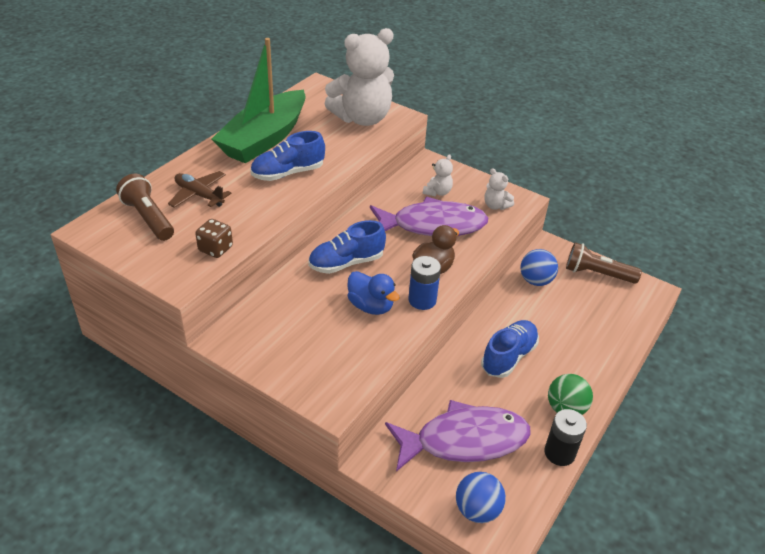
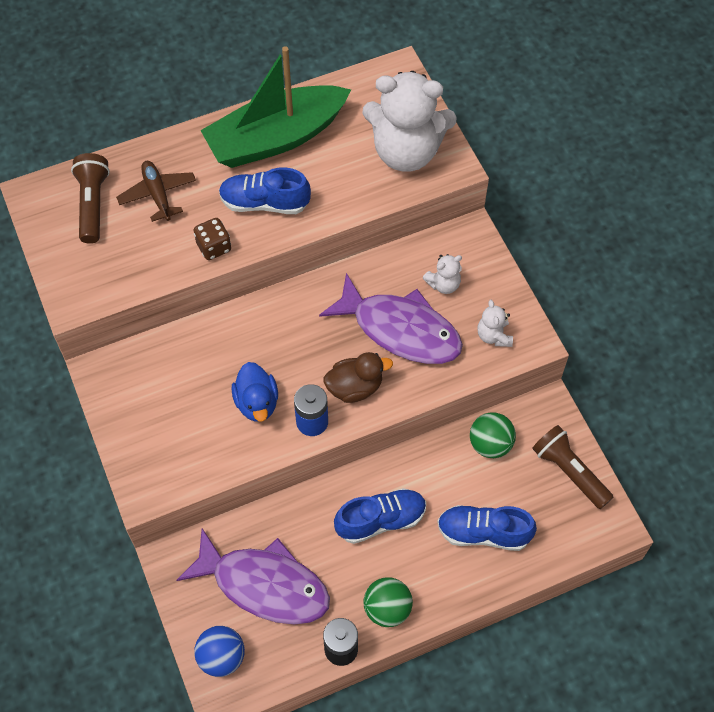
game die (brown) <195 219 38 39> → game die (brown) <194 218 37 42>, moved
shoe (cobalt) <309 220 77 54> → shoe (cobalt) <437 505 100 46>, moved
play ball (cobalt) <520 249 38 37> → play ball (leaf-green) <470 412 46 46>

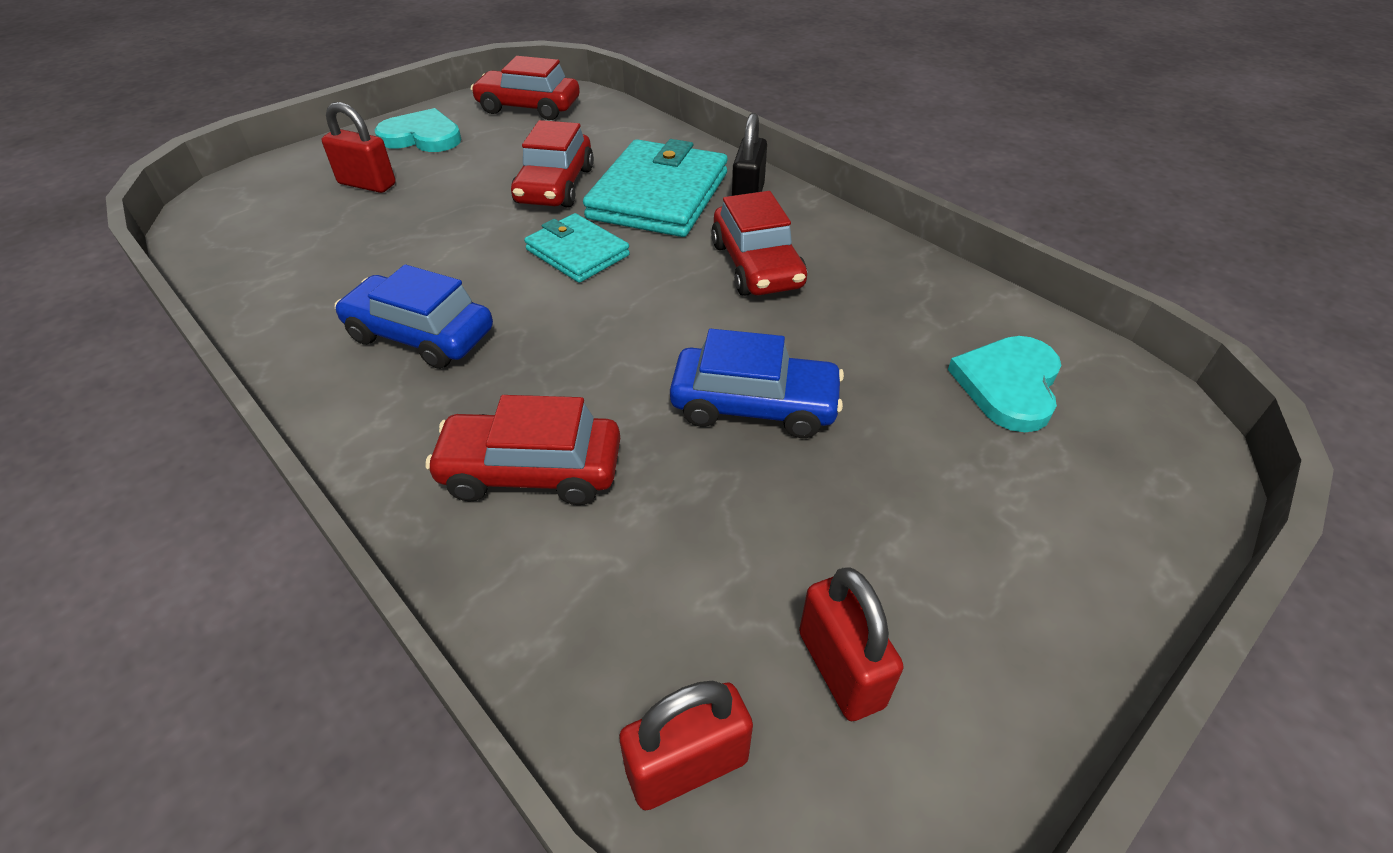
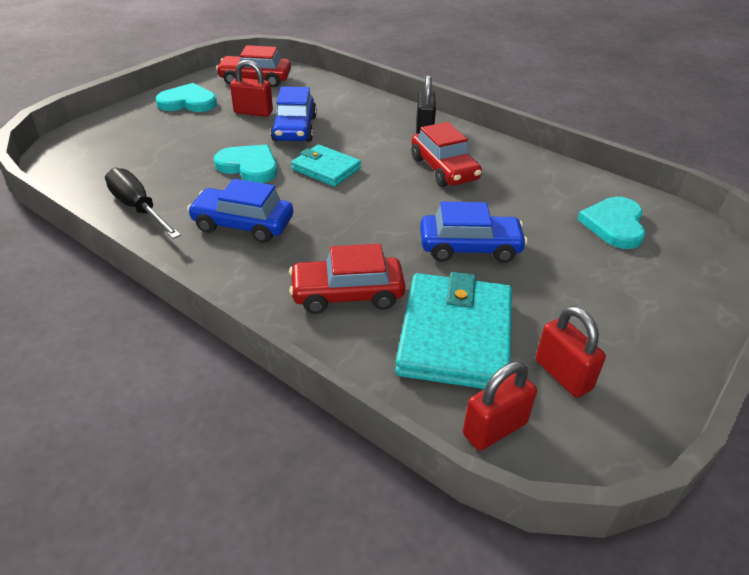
- → hand screwdriver (jet-black) <105 168 76 71>
- → love heart (aqua) <214 144 63 39>
small lock (crimson) <322 102 74 91> → small lock (crimson) <230 60 43 57>, moved
card wallet (aqua) <583 139 145 98> → card wallet (aqua) <395 272 117 117>, moved
toy car (crimson) <511 120 83 88> → toy car (cobalt) <270 86 47 56>

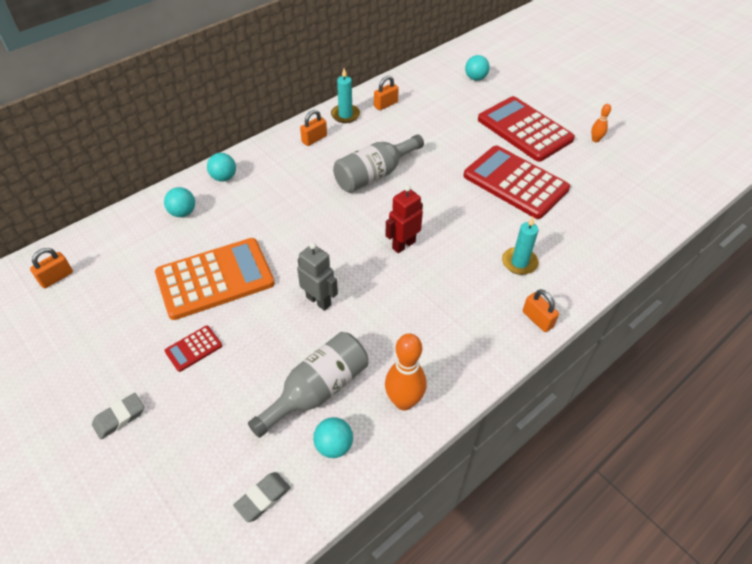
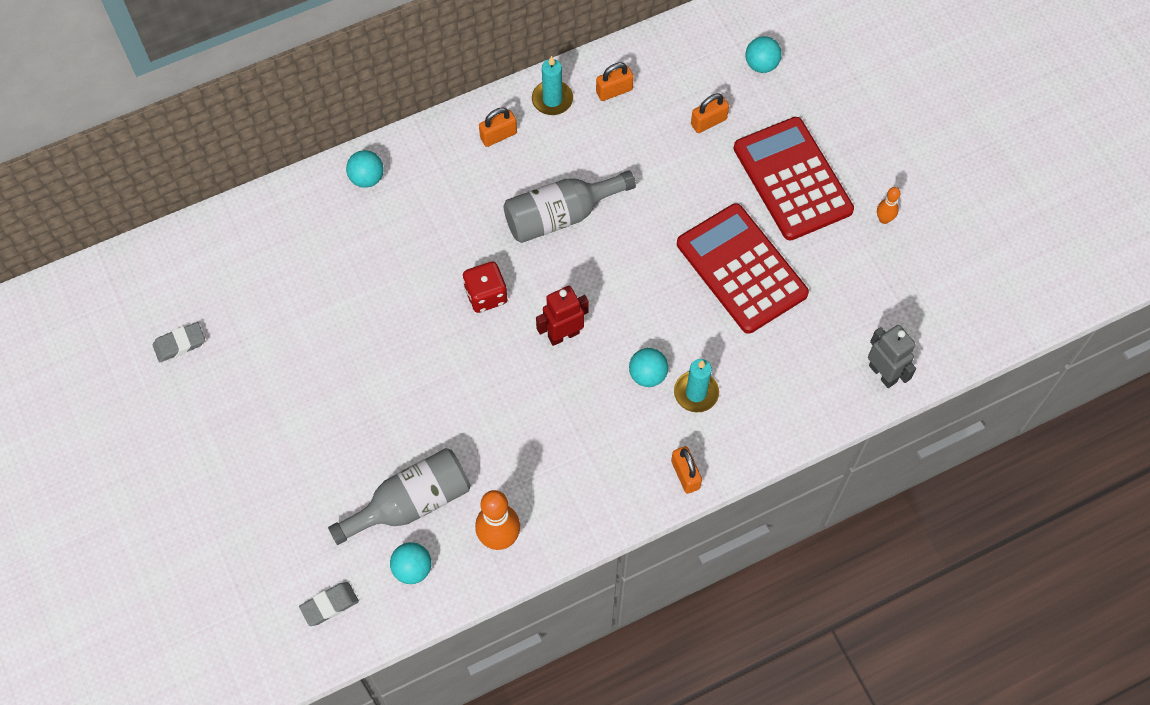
pocket calculator (orange-coloured) <155 238 120 82> → -
pocket calculator (crimson) <164 326 58 46> → -
- → game die (crimson) <463 261 44 52>
small lock (orange-coloured) <30 248 43 40> → small lock (orange-coloured) <691 93 38 40>, moved
eraser (grey) <92 393 52 47> → eraser (grey) <153 322 52 40>, moved
play ball (aqua) <164 187 31 30> → play ball (aqua) <629 348 39 39>, moved
robot (grey) <297 243 41 68> → robot (grey) <868 325 48 63>, moved

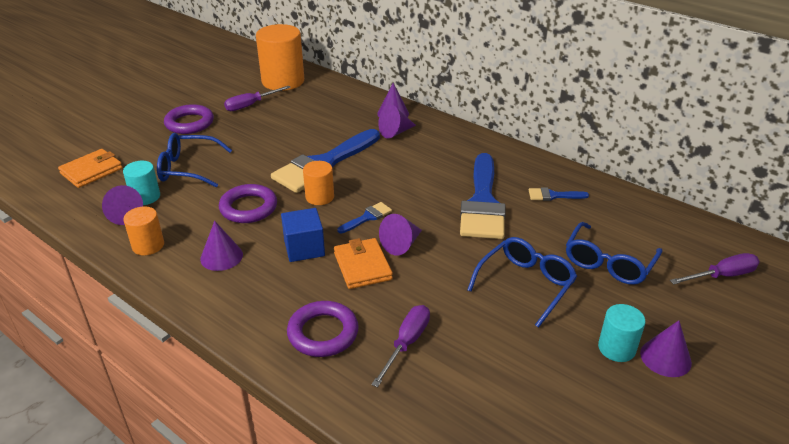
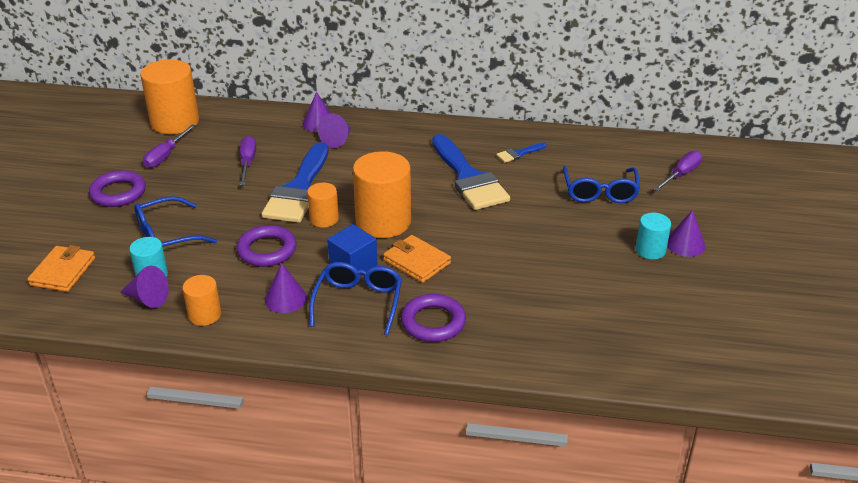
cone shape (royal purple) <379 214 43 41> → -
hand screwdriver (royal purple) <371 305 59 82> → hand screwdriver (royal purple) <240 136 16 49>, moved
eyeglasses (cobalt) <467 237 110 91> → eyeglasses (cobalt) <309 262 93 73>, moved
brush (cobalt) <337 202 55 31> → cylinder (orange-coloured) <353 151 58 87>

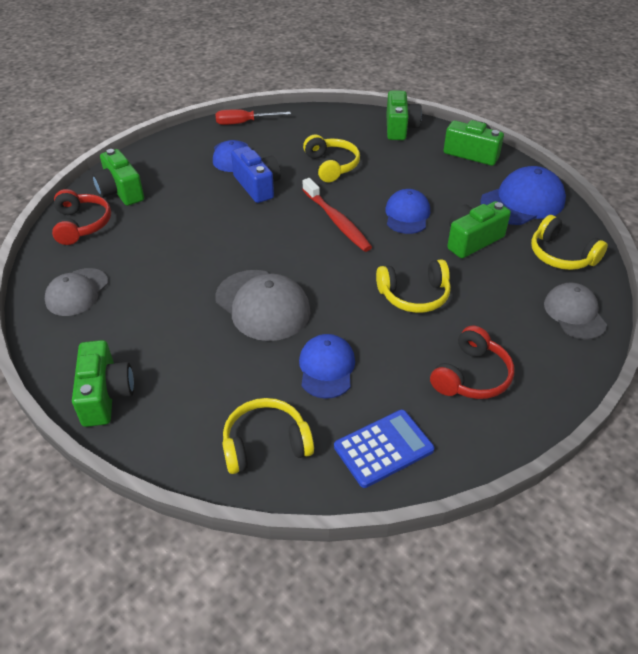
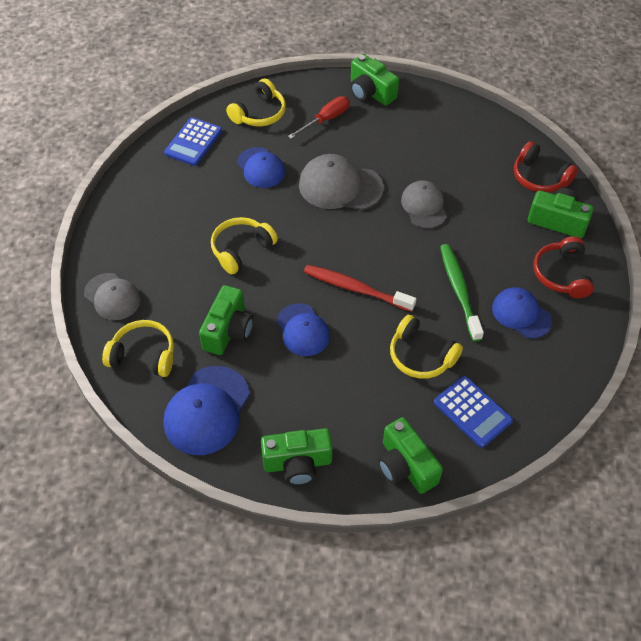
- → pocket calculator (cobalt) <434 376 79 72>
baseball cap (grey) <45 268 63 48> → baseball cap (grey) <401 180 46 49>, moved
hand screwdriver (crimson) <215 109 76 16> → hand screwdriver (crimson) <288 96 62 43>, moved
headset (crimson) <430 326 84 73> → headset (crimson) <533 236 61 62>, moved
photo camera (cobalt) <231 146 50 57> → toothbrush (leaf-green) <440 244 44 98>

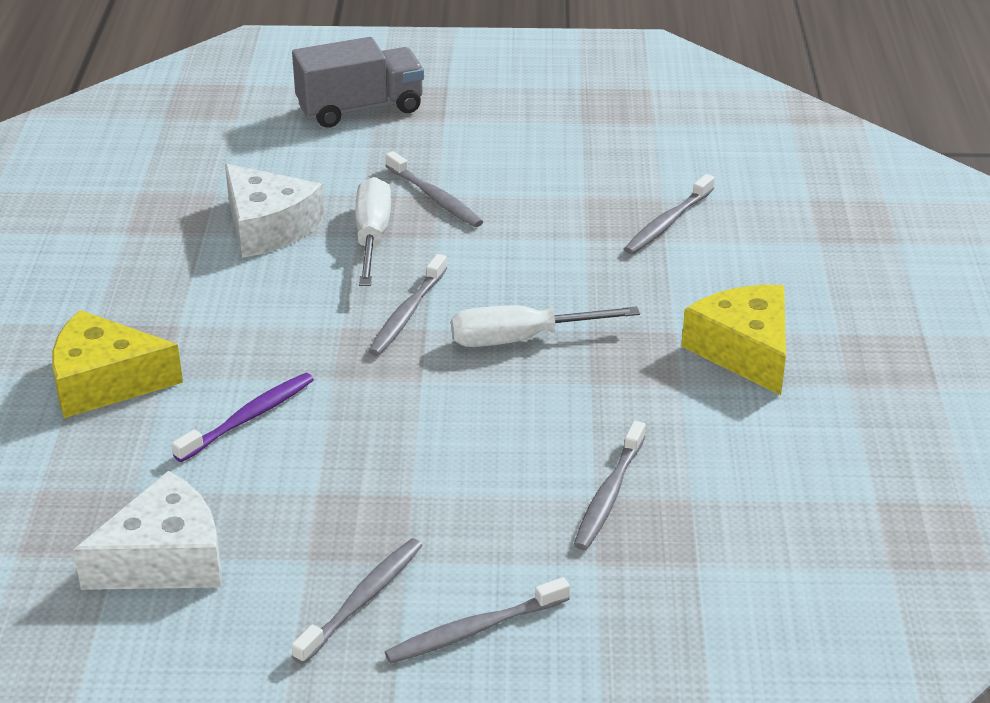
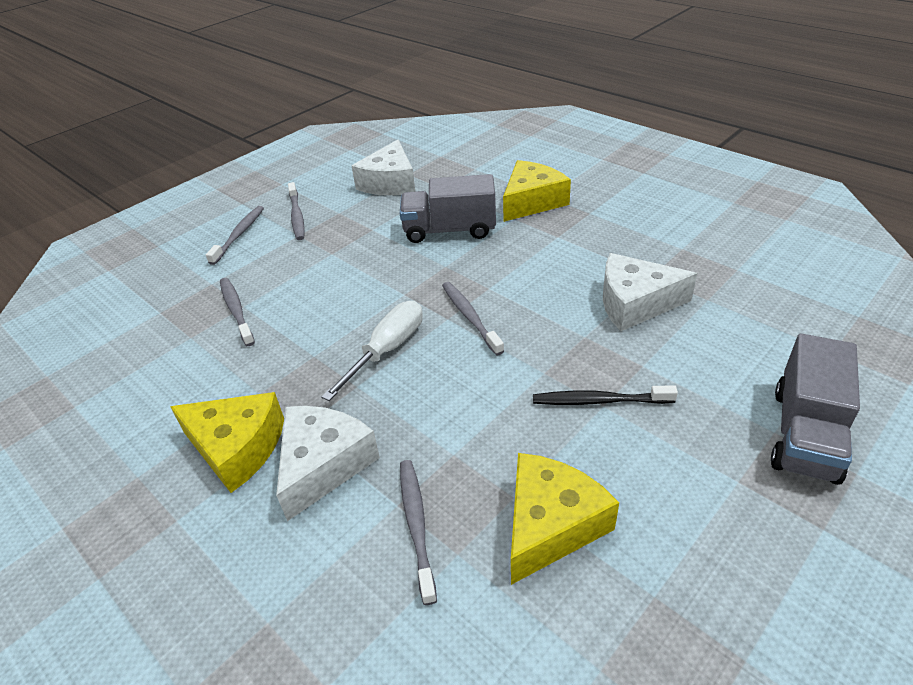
hand screwdriver (white) <355 177 36 109> → -
- → cheese (white) <276 406 104 115>
- → cheese (golden) <511 453 108 132>
toothbrush (royal purple) <172 373 142 89> → toy truck (grey) <400 174 96 69>
toothbrush (grey) <386 151 97 76> → toothbrush (jet-black) <533 386 145 19>

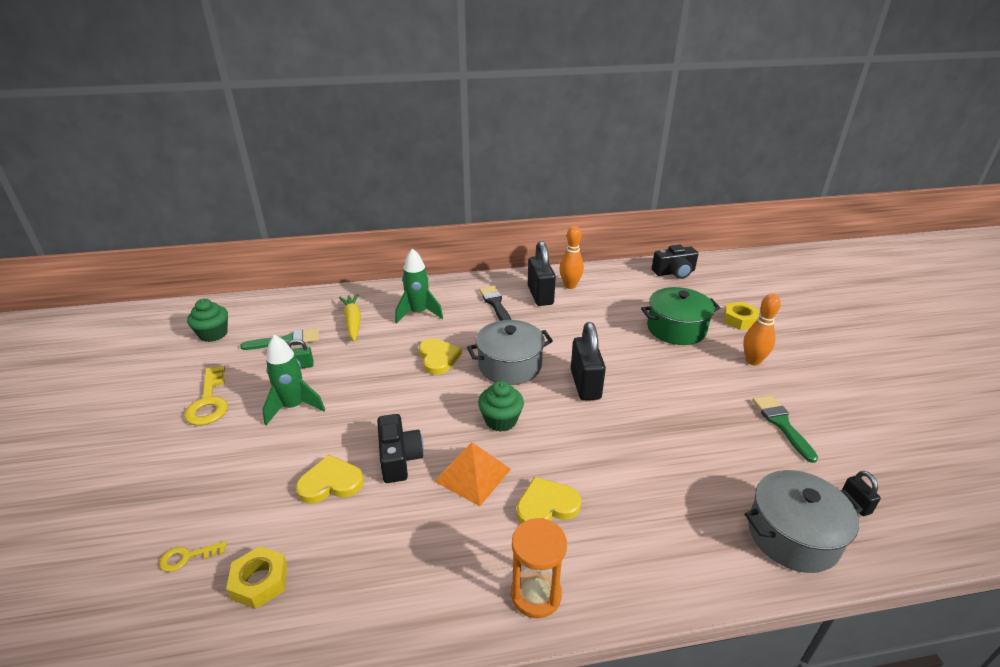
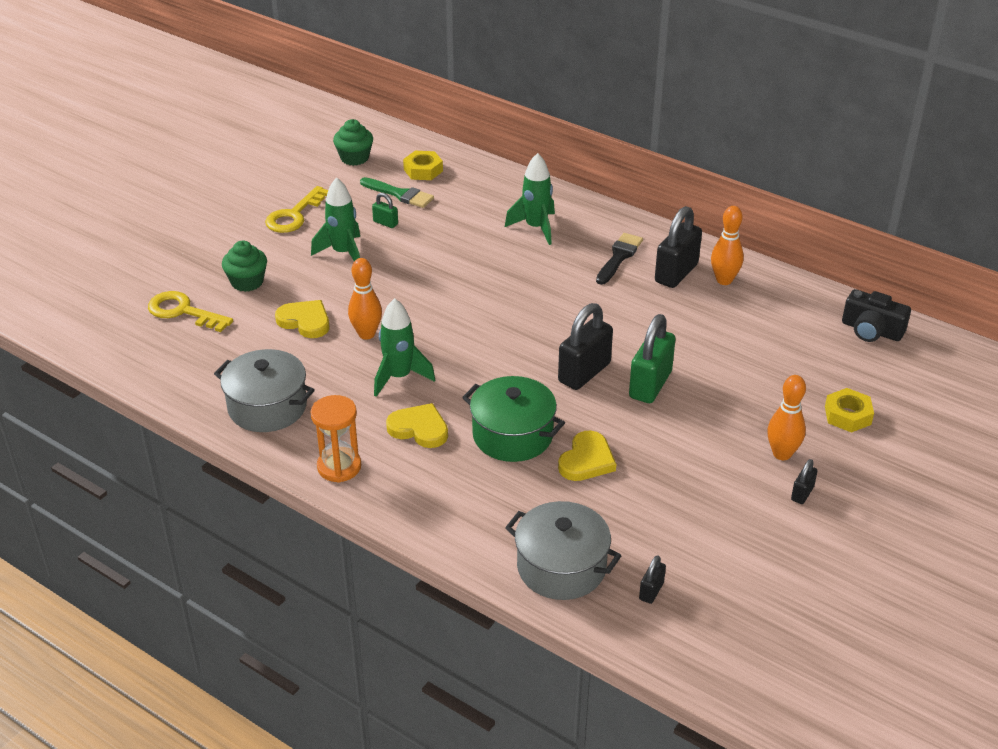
toy carrot (golden) <339 294 22 48> → -
brush (leaf-green) <752 395 66 68> → -
- → small lock (leaf-green) <629 314 47 89>
- → small lock (jet-black) <791 459 26 45>
nut (golden) <226 546 62 63> → nut (golden) <403 151 40 29>, moved
love heart (golden) <419 338 43 37> → love heart (golden) <558 431 58 50>, moved
pot (grey) <467 320 86 65> → pot (grey) <214 349 101 83>, moved
cupcake (leaf-green) <478 381 46 51> → cupcake (leaf-green) <222 241 45 51>, moved
pot (leaf-green) <641 287 79 58> → pot (leaf-green) <462 376 103 86>, moved
photo camera (jet-black) <377 414 47 69> → tenpin (orange-coloured) <348 258 34 82>
pyramid shape (orange-coloured) <434 442 77 64> → rocket (leaf-green) <374 298 61 99>
door key (golden) <159 541 68 31> → door key (golden) <148 291 85 41>, x1.86

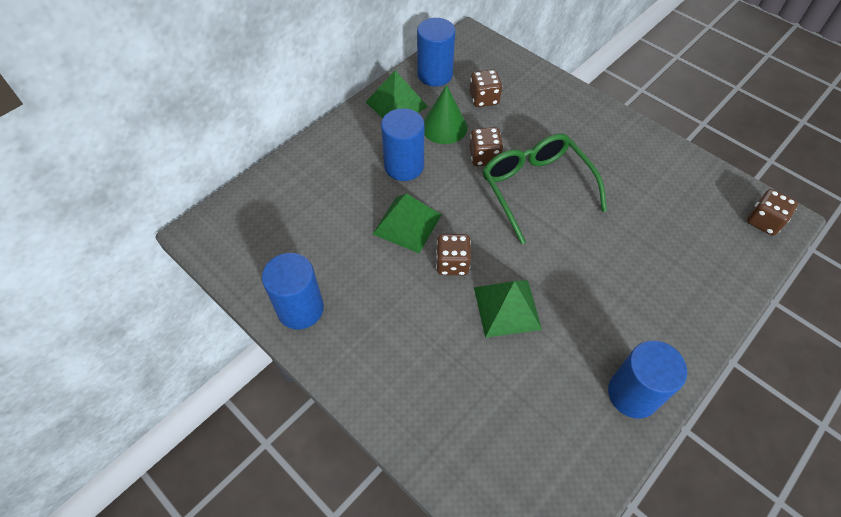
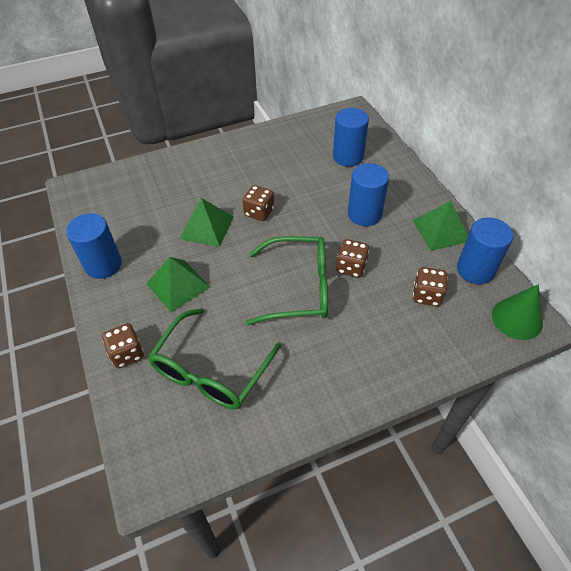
- → eyeglasses (leaf-green) <148 308 134 102>
cylinder (cobalt) <262 253 62 76> → cylinder (cobalt) <333 108 36 59>, moved
pyramid shape (leaf-green) <373 193 68 60> → pyramid shape (leaf-green) <146 257 64 55>, moved
cone shape (leaf-green) <424 85 44 59> → cone shape (leaf-green) <492 284 51 56>, moved
game die (brown) <747 189 51 47> → game die (brown) <102 323 42 45>, moved

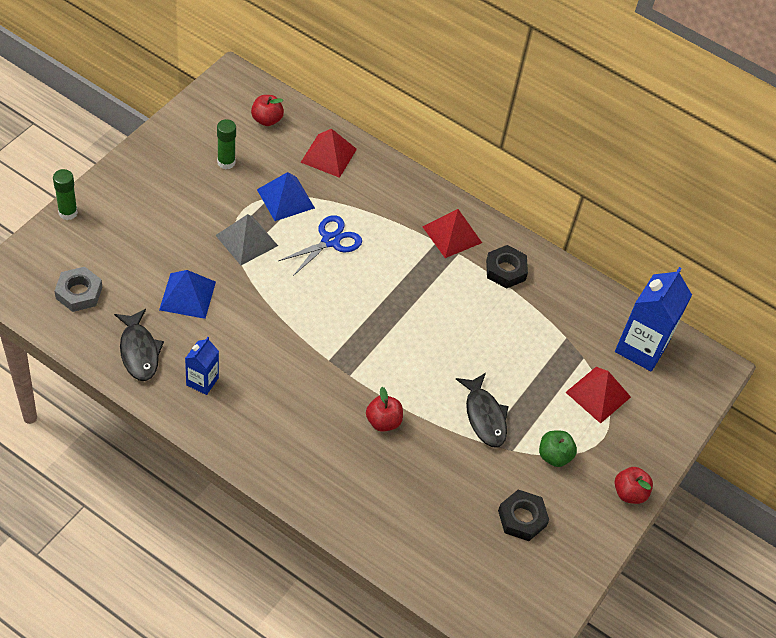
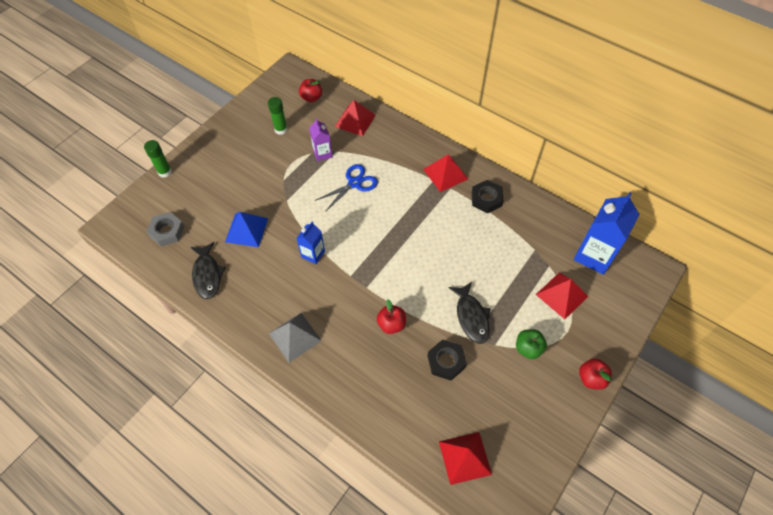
- → pyramid shape (crimson) <439 432 53 53>
milk carton (cobalt) <185 337 34 58> → milk carton (cobalt) <296 222 29 42>, moved
pyramid shape (grey) <215 214 63 51> → pyramid shape (grey) <269 313 53 49>, moved
nut (jet-black) <498 490 51 51> → nut (jet-black) <427 339 40 41>, moved
pyramid shape (cobalt) <257 172 58 49> → milk carton (royal purple) <309 118 23 43>

